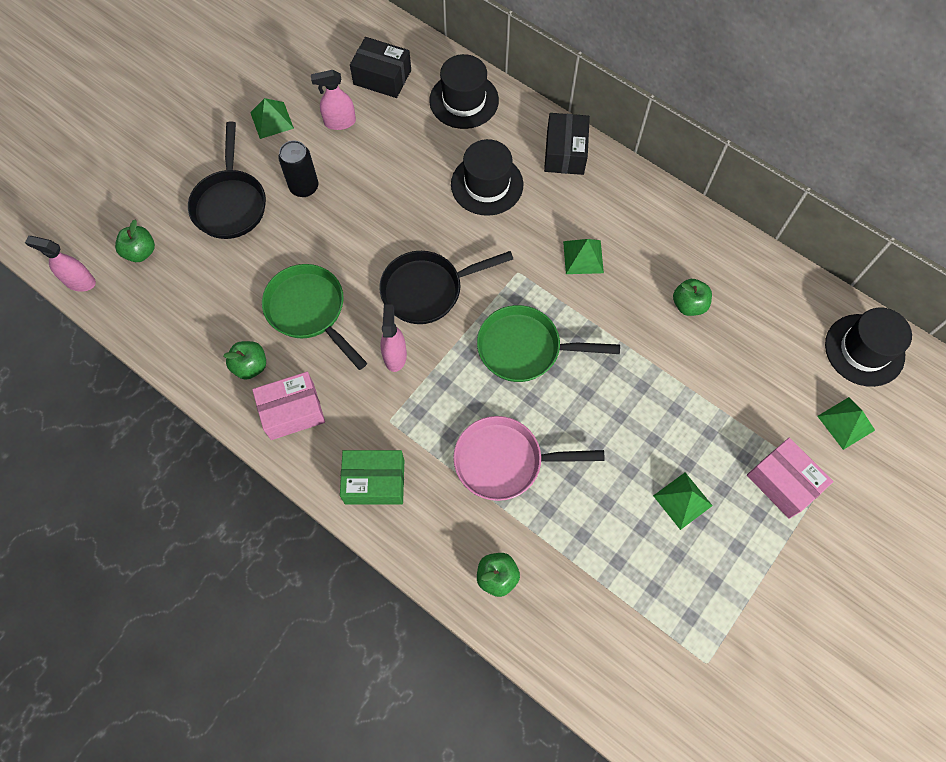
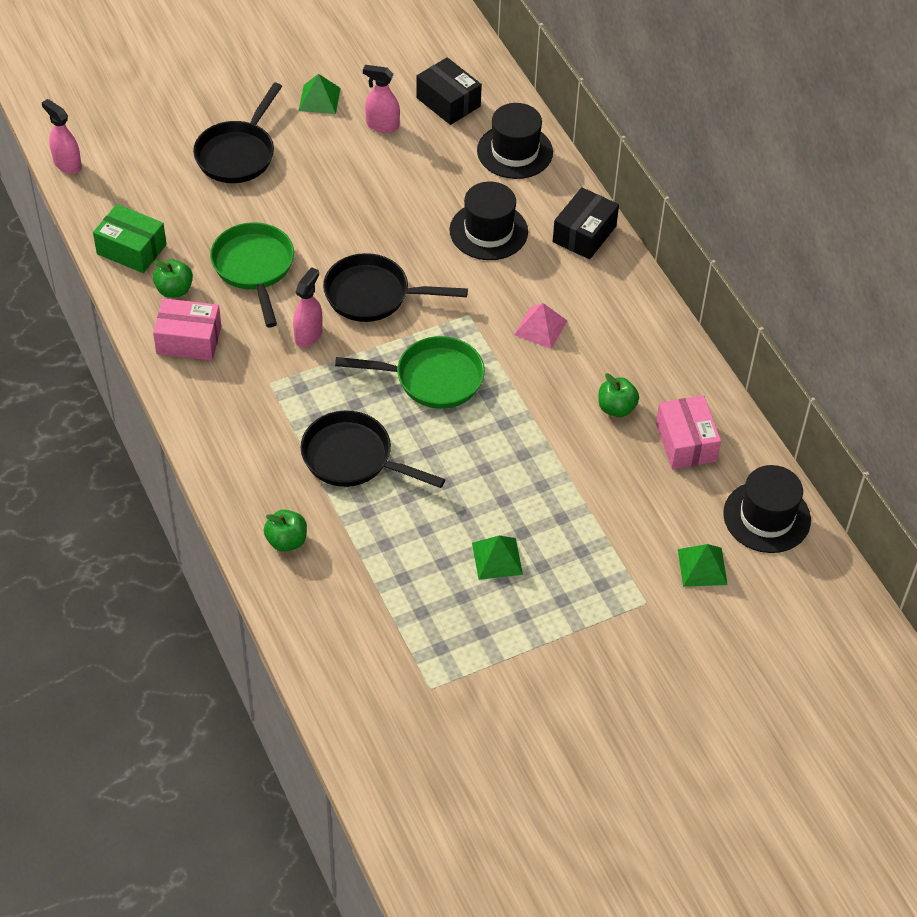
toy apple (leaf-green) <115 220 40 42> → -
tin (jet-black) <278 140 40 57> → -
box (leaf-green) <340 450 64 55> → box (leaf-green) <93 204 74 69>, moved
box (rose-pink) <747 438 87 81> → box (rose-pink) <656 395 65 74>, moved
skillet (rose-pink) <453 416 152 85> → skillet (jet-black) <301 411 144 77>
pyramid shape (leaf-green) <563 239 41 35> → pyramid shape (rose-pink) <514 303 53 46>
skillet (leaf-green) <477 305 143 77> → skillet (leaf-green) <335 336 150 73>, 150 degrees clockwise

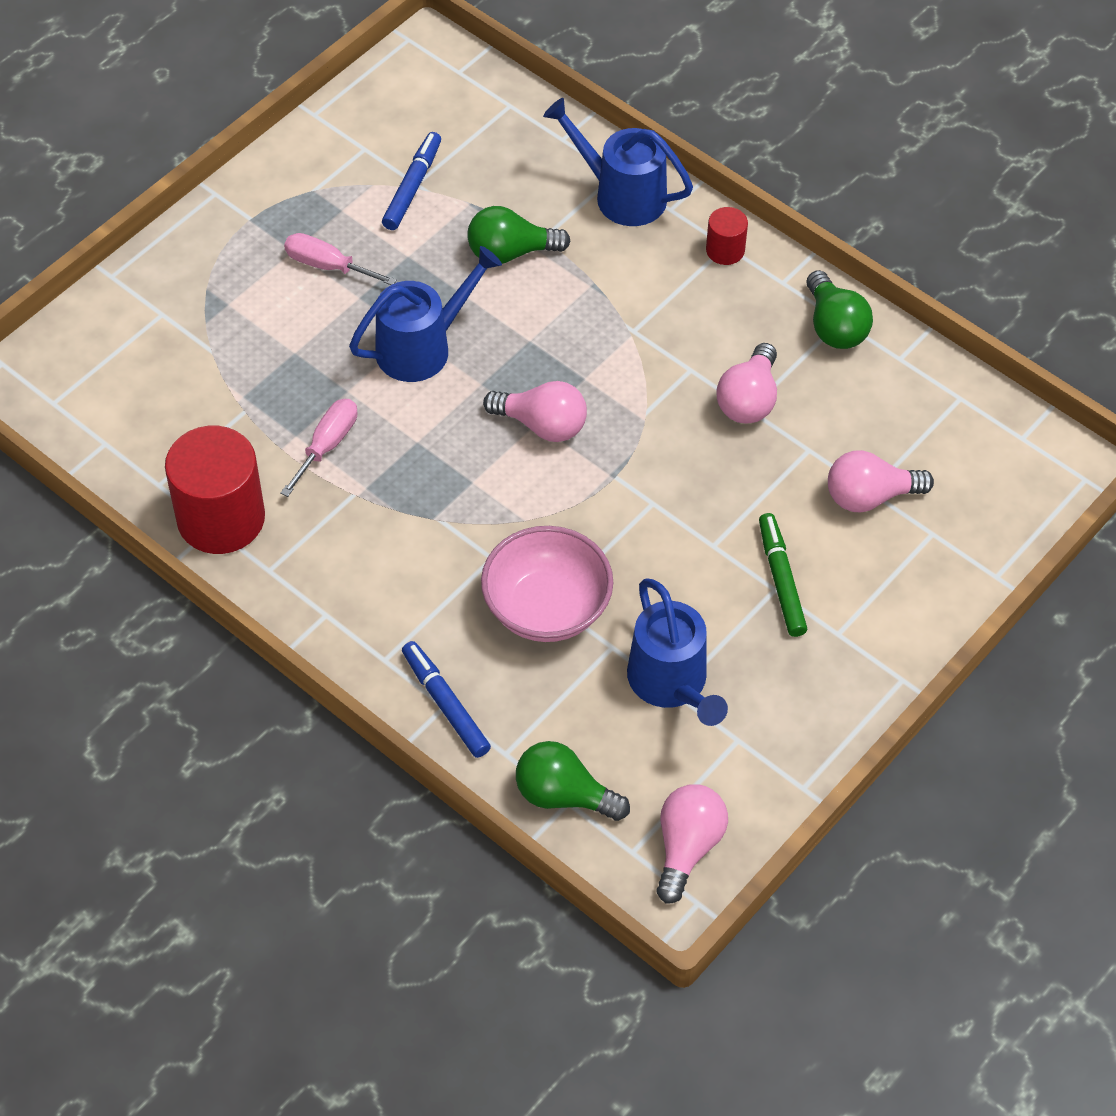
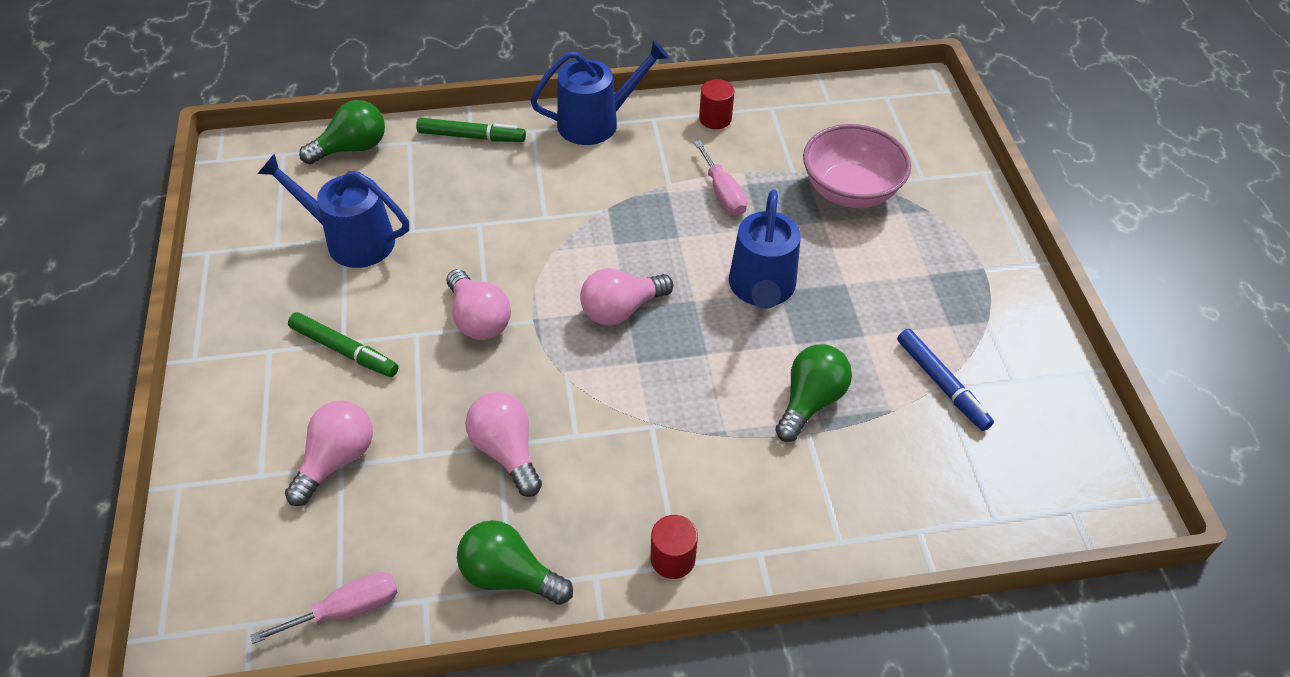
hand screwdriver (rose-pink) <284 233 113 52> → hand screwdriver (rose-pink) <250 572 148 72>, moved
bowl (rose-pink) <481 526 132 116> → bowl (rose-pink) <803 124 108 84>, moved
watering pot (cobalt) <543 98 150 128> → watering pot (cobalt) <530 40 139 105>, moved
bulb (rose-pink) <656 784 72 120> → bulb (rose-pink) <447 269 64 71>, moved
marker pen (cobalt) <402 641 89 117> → marker pen (leaf-green) <416 118 110 24>
cylinder (crimson) <165 426 100 128> → cylinder (crimson) <699 79 35 50>, x0.48

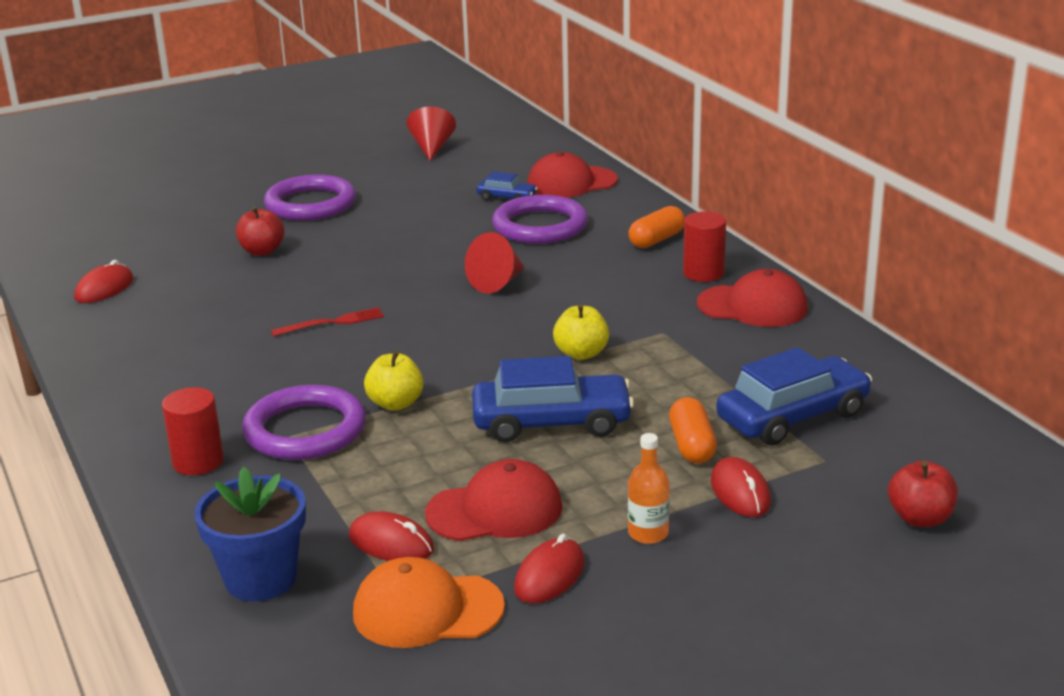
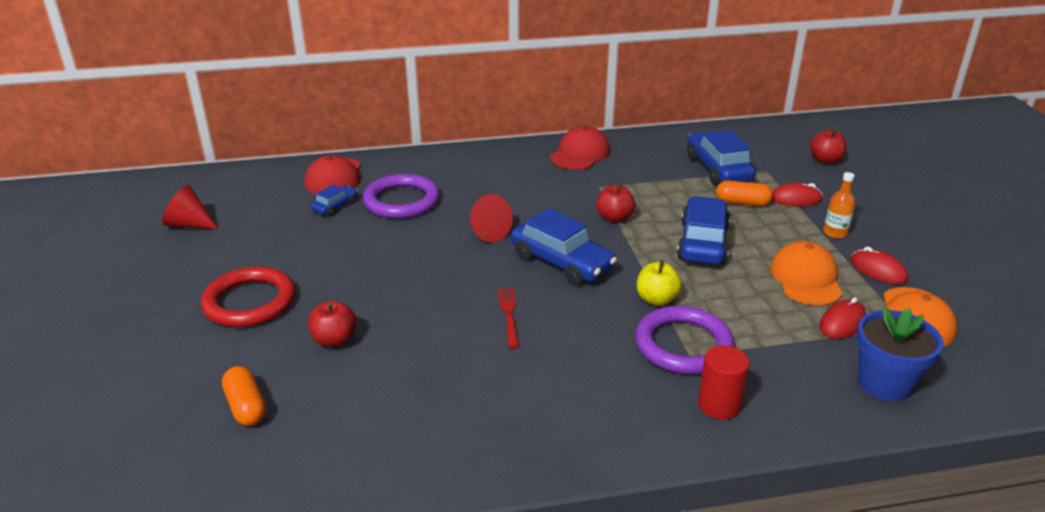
mouse (crimson) <74 260 60 43> → -
cylinder (crimson) <683 211 43 71> → -
- → toy car (cobalt) <511 208 106 77>
capsule (orange-coloured) <628 206 57 42> → capsule (orange-coloured) <222 366 44 60>, moved
ring (royal purple) <264 175 92 45> → ring (crimson) <201 266 94 61>
baseball cap (crimson) <425 459 137 82> → baseball cap (orange-coloured) <770 241 73 65>
toy apple (golden) <553 304 56 56> → toy apple (crimson) <596 183 39 40>

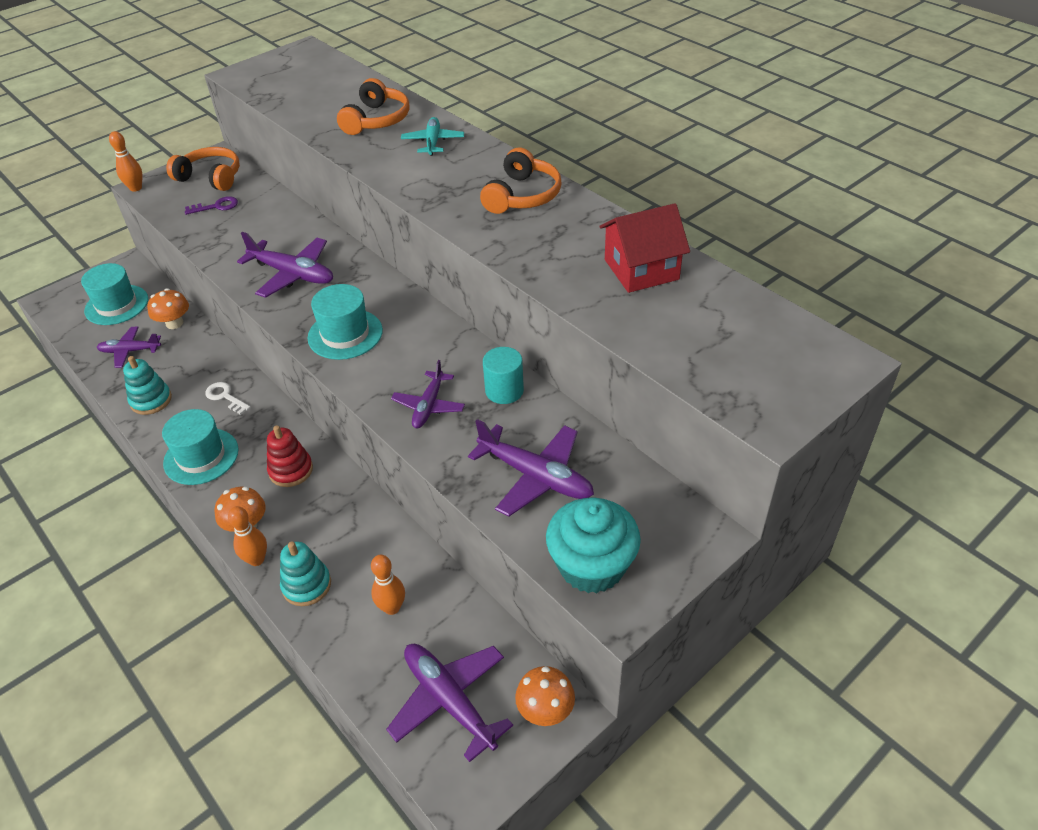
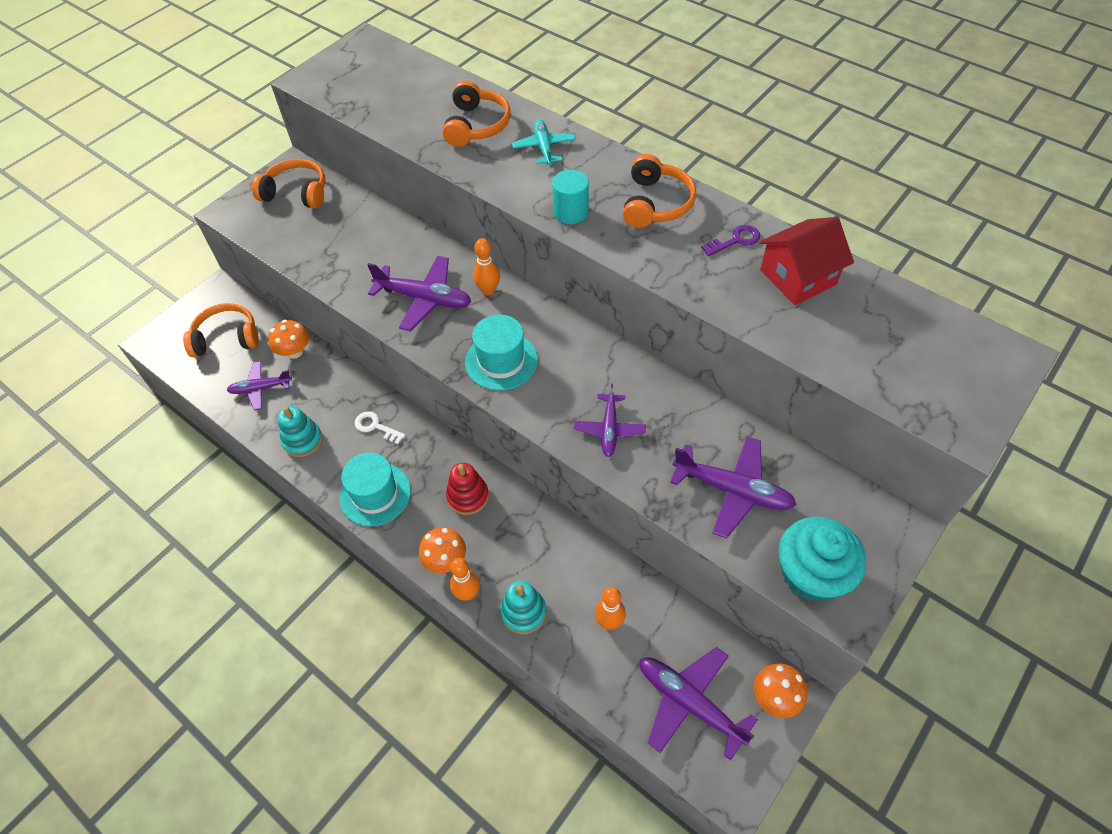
tenpin (orange-coloured) <109 131 33 61> → tenpin (orange-coloured) <473 238 27 58>, moved
door key (royal purple) <185 196 53 19> → door key (royal purple) <701 225 59 31>, moved
cylinder (aqua) <483 347 41 57> → cylinder (aqua) <552 170 37 54>, moved
tall hat (aqua) <81 263 67 62> → headset (orange-coloured) <183 303 76 54>

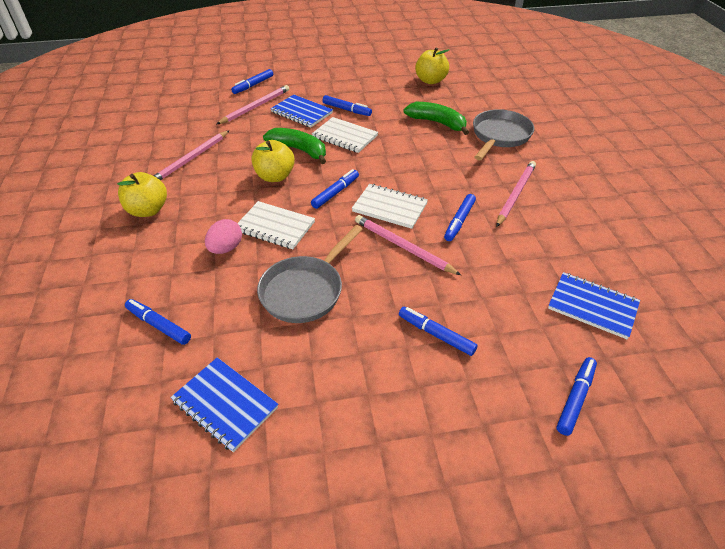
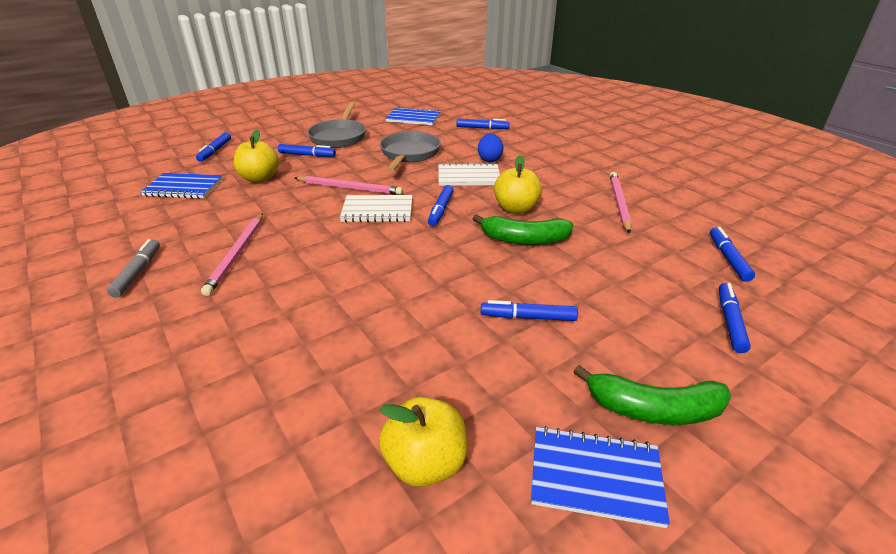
wooden pencil (rose-pink) <217 85 72 39> → -
notebook (white) <312 117 66 36> → -
- → marker pen (grey) <107 239 53 59>
toy apple (golden) <117 172 50 45> → toy apple (golden) <234 130 45 53>, moved
notebook (cobalt) <271 95 62 33> → notebook (cobalt) <531 426 139 102>, moved
toy banana (leaf-green) <403 102 66 33> → toy banana (leaf-green) <574 365 157 60>, moved
marker pen (cobalt) <444 194 32 47> → marker pen (cobalt) <710 227 45 55>, moved
skillet (grey) <473 109 61 51> → skillet (grey) <307 102 59 46>, moved
toy egg (rose-pink) <205 219 37 35> → toy egg (cobalt) <478 134 25 28>

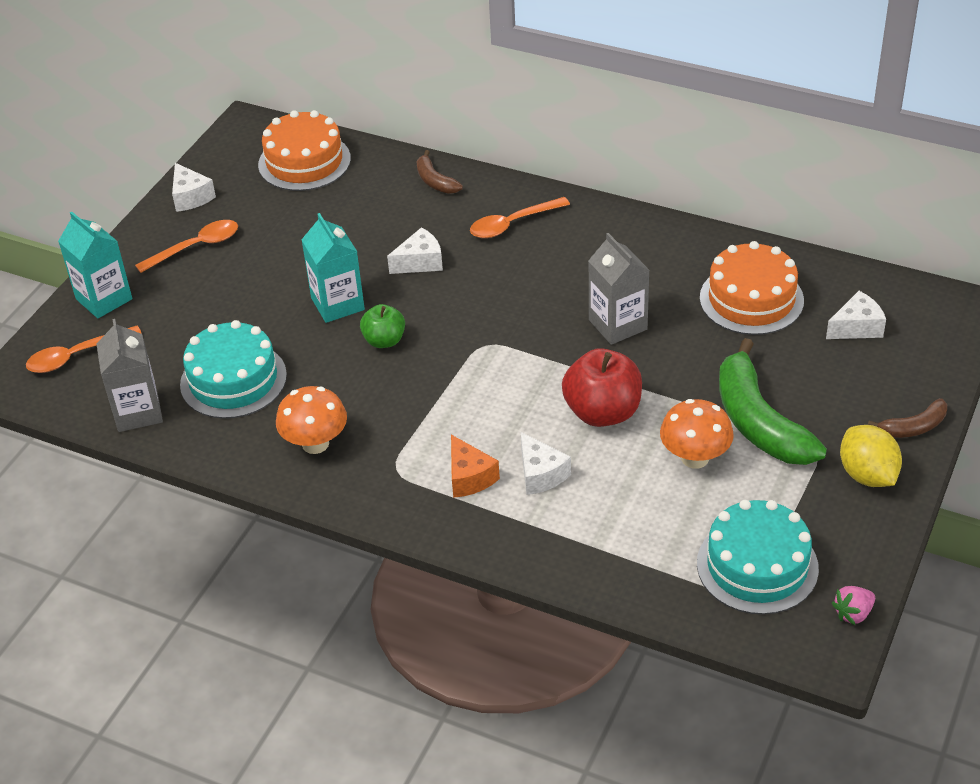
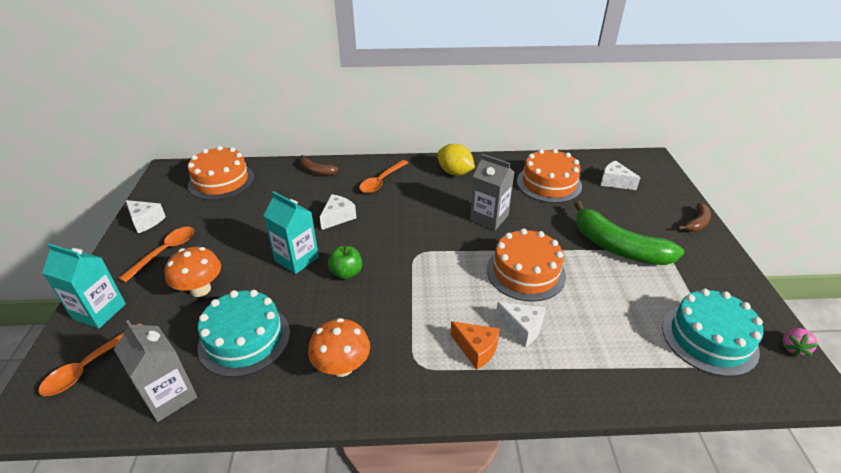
fungus (orange-coloured) <660 399 74 70> → fungus (orange-coloured) <165 247 56 50>, moved
lemon (golden) <840 425 62 62> → lemon (golden) <437 144 38 32>, moved
toy apple (crimson) <562 348 80 79> → layer cake (orange-coloured) <487 228 79 74>
cheese (white) <826 291 60 48> → cheese (white) <601 161 40 29>, 90 degrees counterclockwise

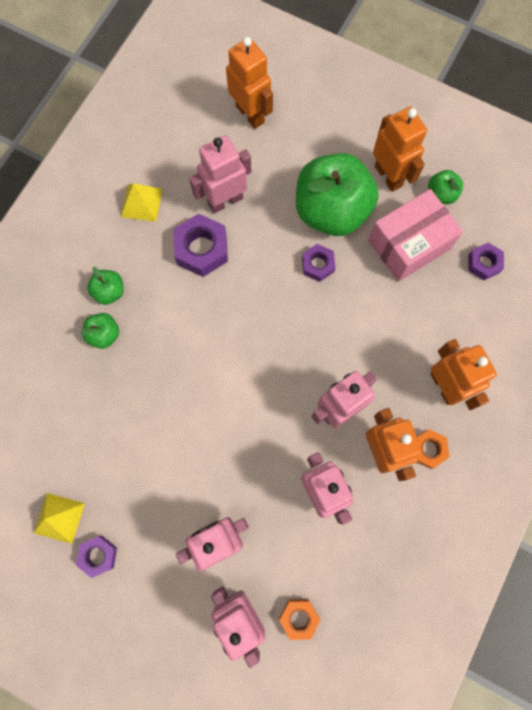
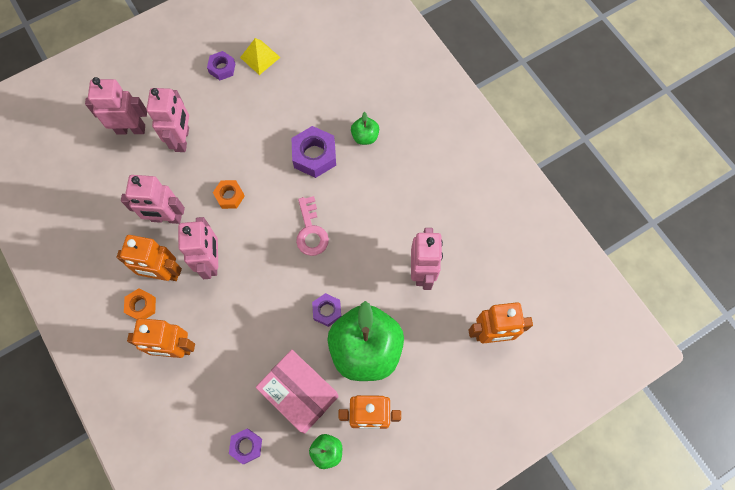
toy apple (leaf-green) <87 267 37 38> → -
pyramid shape (golden) <121 183 41 39> → -
- → door key (rose-pink) <296 196 33 60>
nut (royal purple) <173 214 55 63> → nut (royal purple) <291 126 45 52>, moved
nut (orange-coloured) <279 599 41 41> → nut (orange-coloured) <213 180 32 29>, moved
box (rose-pink) <368 189 95 92> → box (rose-pink) <256 350 83 84>, 45 degrees counterclockwise

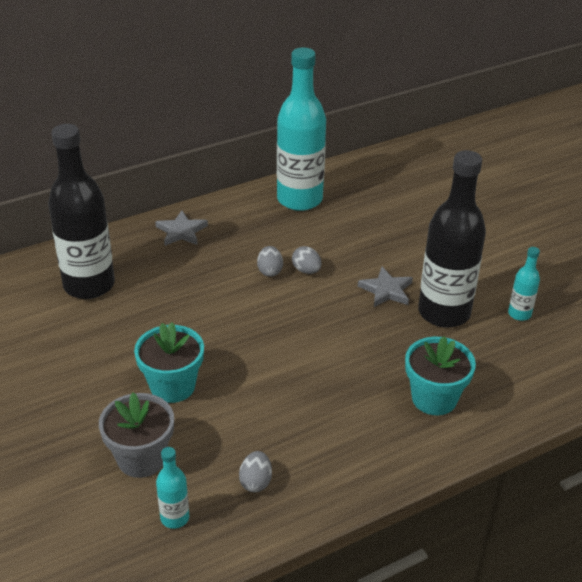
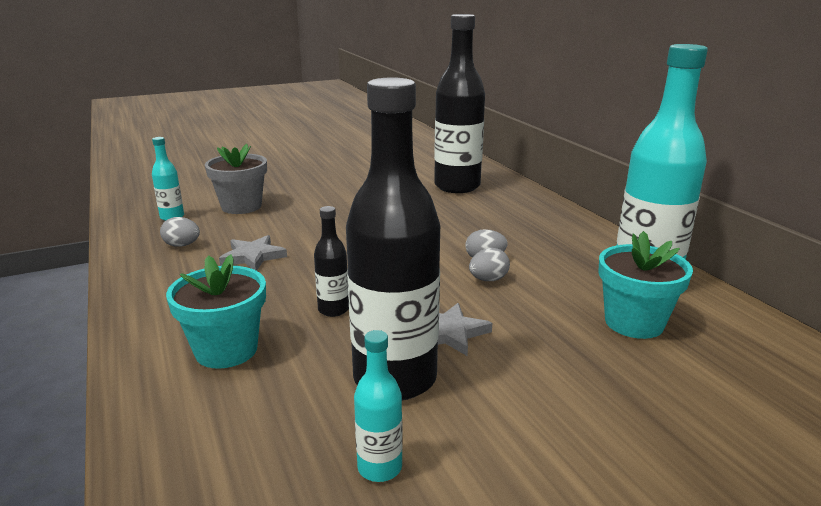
- → bottle (jet-black) <314 206 35 111>
flower pot (aqua) <134 322 70 81> → flower pot (aqua) <598 231 95 108>, moved
star (grey) <155 211 53 35> → star (grey) <219 235 68 36>, moved

